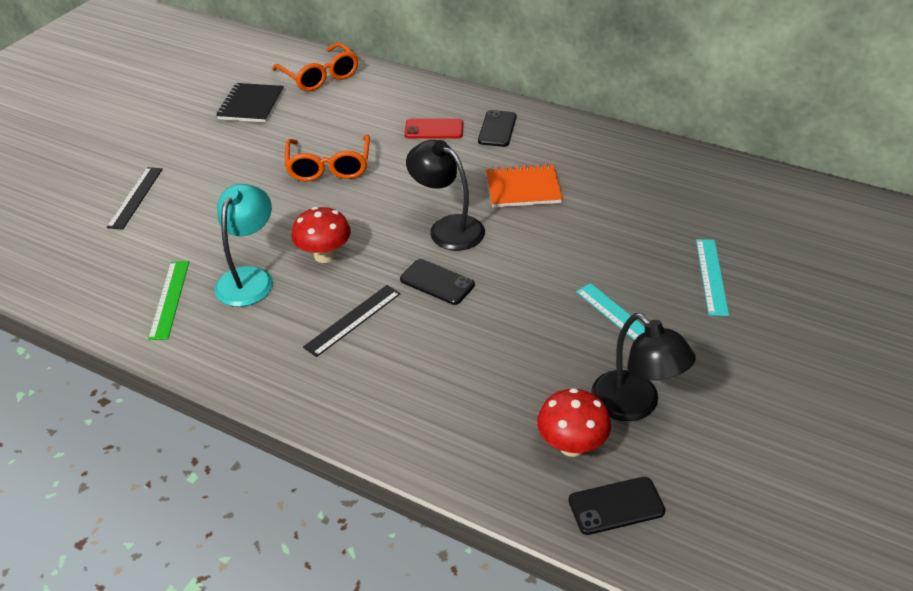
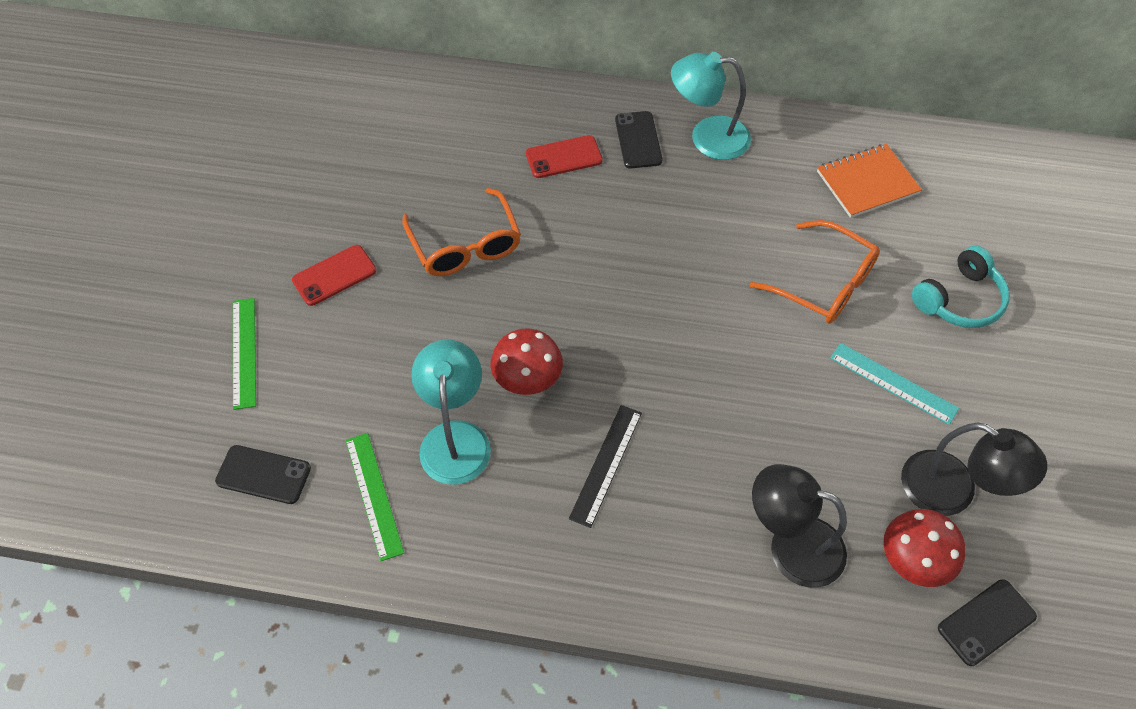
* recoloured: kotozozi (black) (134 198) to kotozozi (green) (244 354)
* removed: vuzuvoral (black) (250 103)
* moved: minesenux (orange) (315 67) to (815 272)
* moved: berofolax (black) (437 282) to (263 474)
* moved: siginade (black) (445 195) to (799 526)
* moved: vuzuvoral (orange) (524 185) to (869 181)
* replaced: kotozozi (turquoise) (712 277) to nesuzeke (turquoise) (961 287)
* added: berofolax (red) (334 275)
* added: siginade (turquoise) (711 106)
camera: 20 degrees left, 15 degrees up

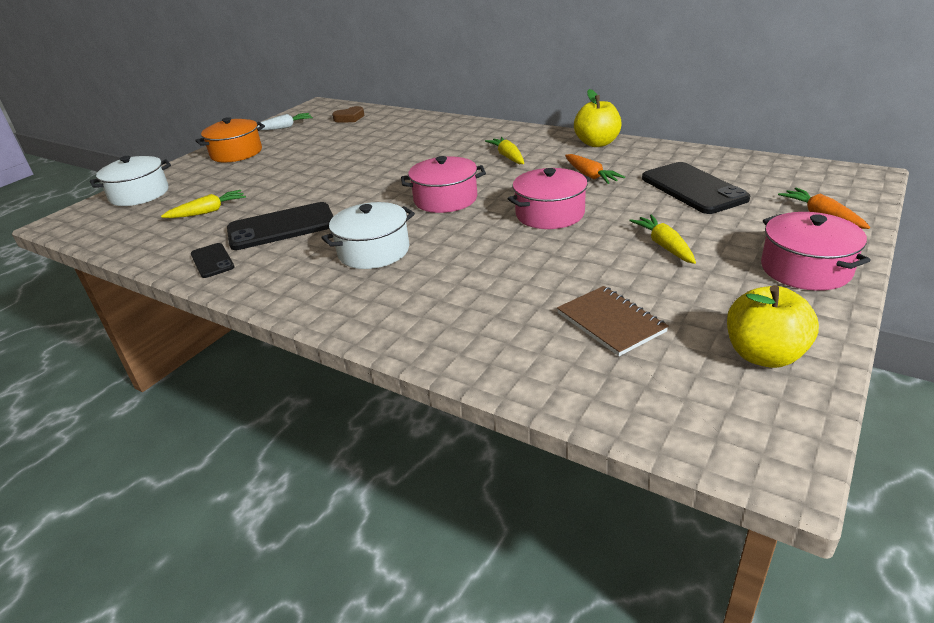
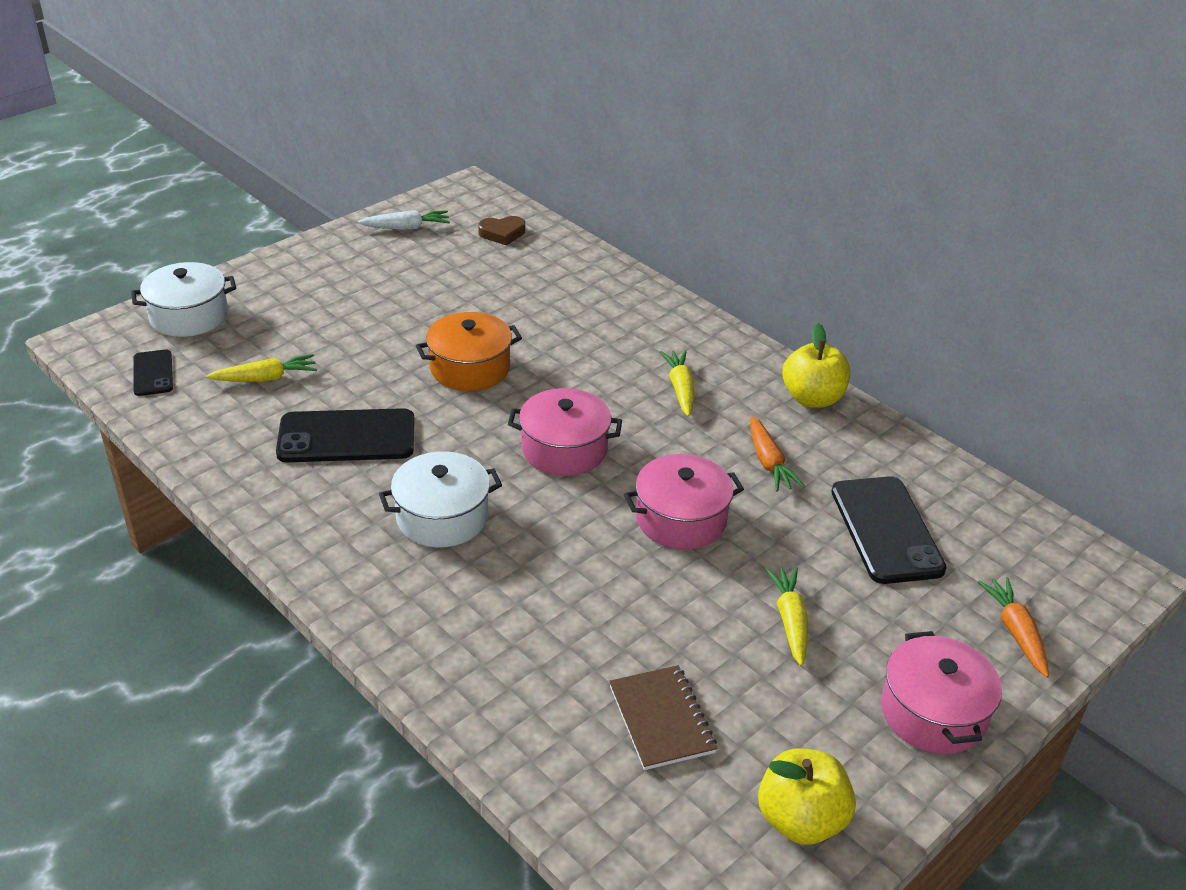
* moved: berofolax (black) (213 260) to (153 372)
* moved: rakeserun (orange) (230 139) to (469 351)
camera: 10 degrees right, 5 degrees up

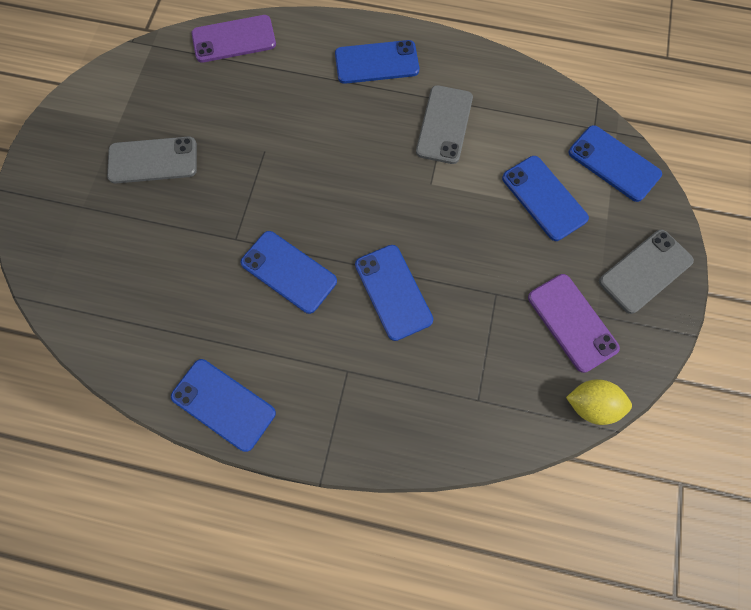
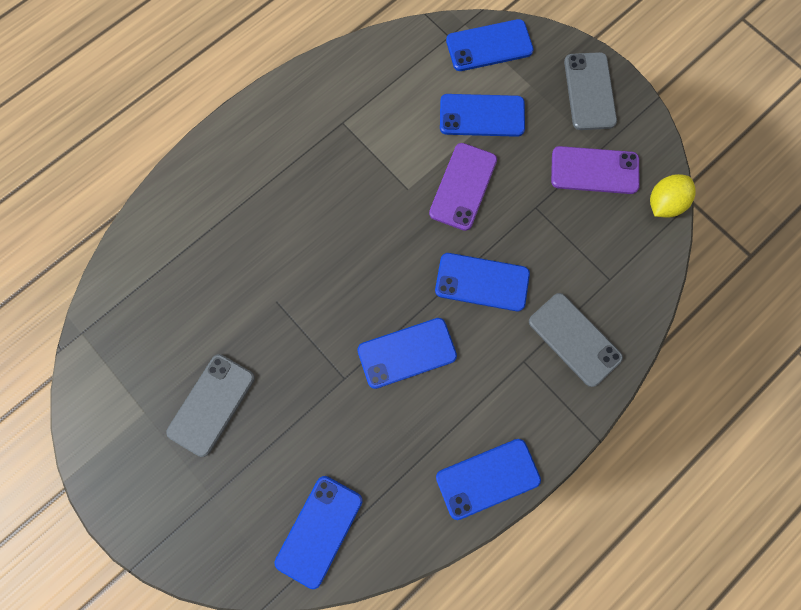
* moved: berofolax (purple) (233 39) to (463 187)
* moved: berofolax (blue) (377 62) to (319 532)
* moved: berofolax (grey) (444 124) to (576 340)
camera: 55 degrees left, 5 degrees up

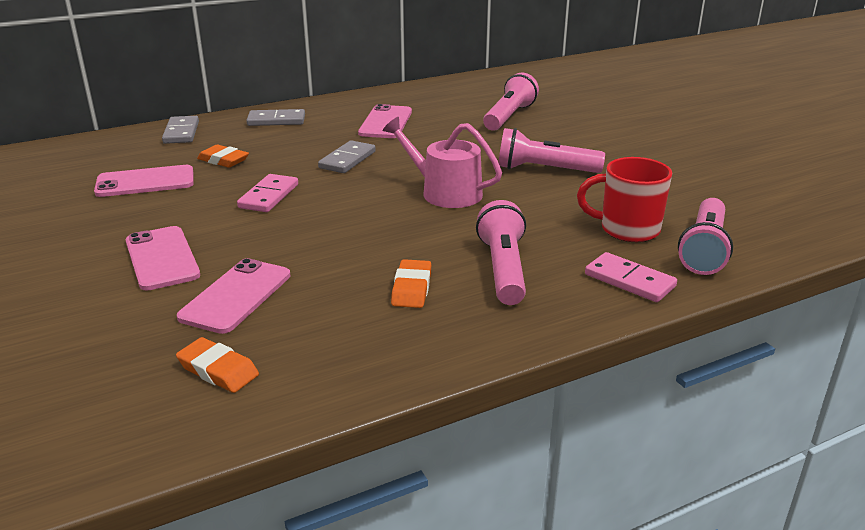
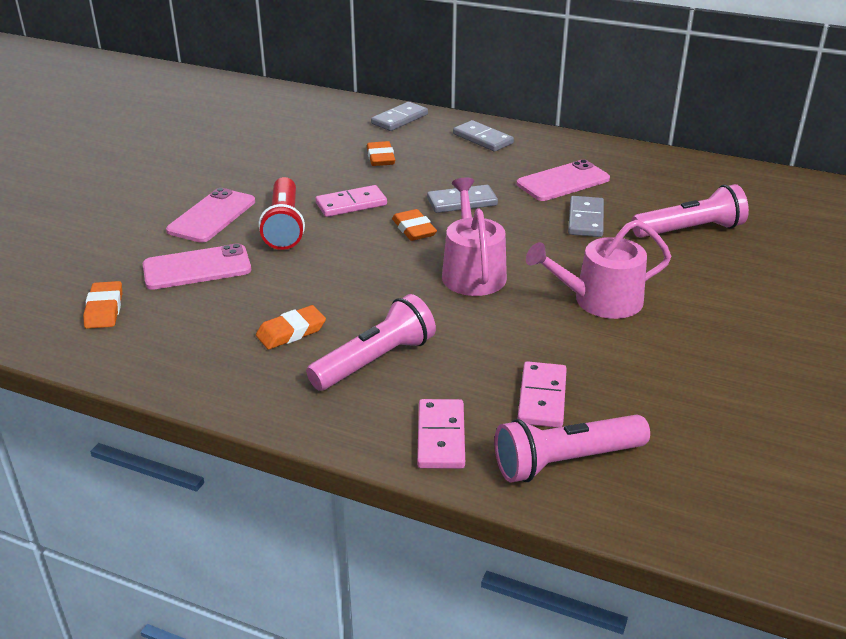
* removed: berofolax (pink) (144 181)
* replaced: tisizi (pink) (551 150) to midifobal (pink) (598 269)
* replaced: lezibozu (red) (624 199) to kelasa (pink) (542 394)
* added: tisizi (red) (282 213)
* added: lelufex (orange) (414 225)
* added: kelasa (grey) (586 216)
camera: 50 degrees right, 5 degrees up

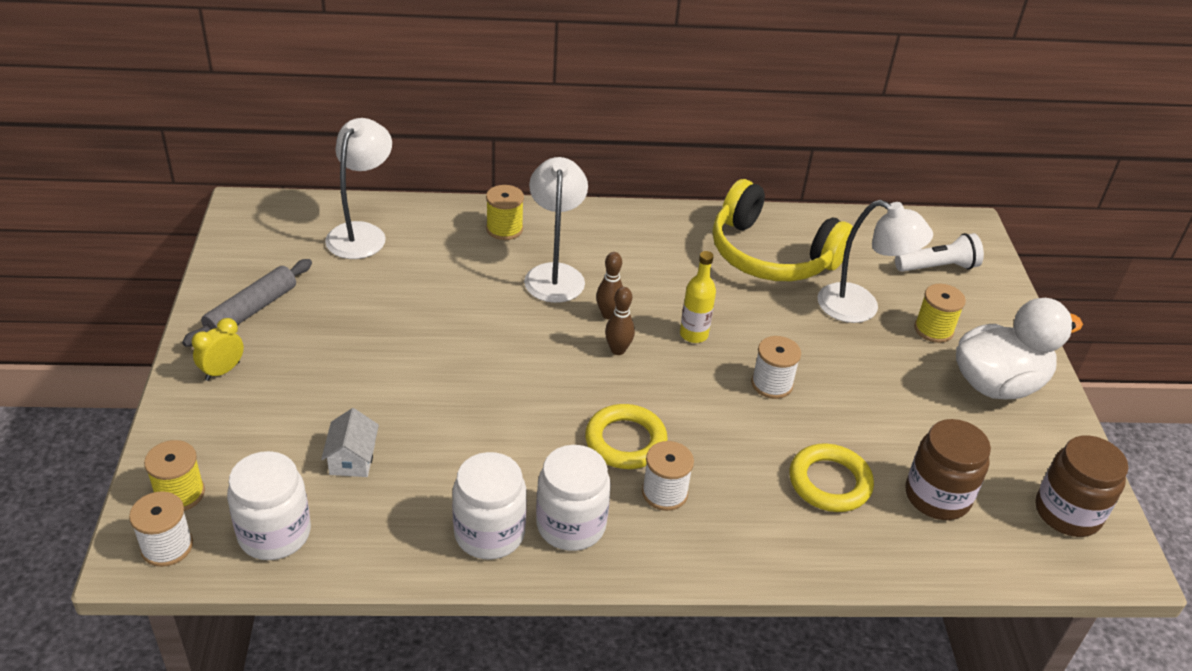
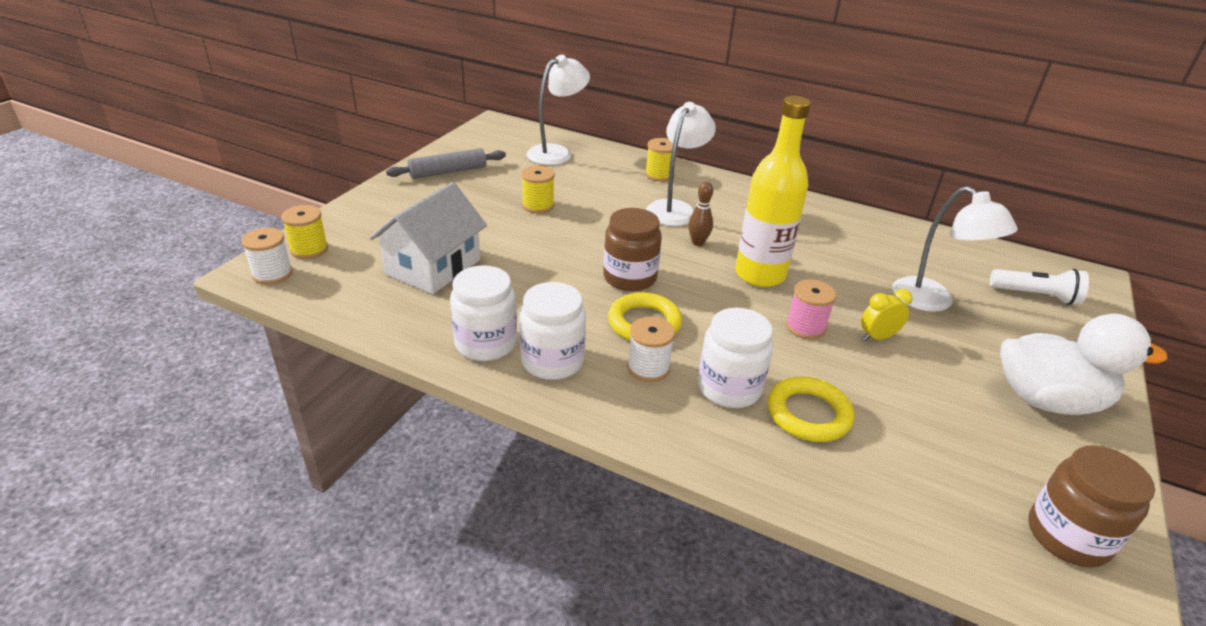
* moved: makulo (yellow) (218 349) to (887 315)
* moved: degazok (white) (269 505) to (735 358)
* resized: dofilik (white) (350 442) = (428 238) x2.02
* removed: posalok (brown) (620 321)
* resized: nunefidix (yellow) (698 297) = (773 191) x1.96
* removed: nesuzeke (yellow) (782 230)
* recoloured: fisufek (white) (776 367) to fisufek (pink) (811 309)
* moved: degazok (brown) (948 469) to (632 249)
* moved: fisufek (yellow) (940 313) to (538 189)
camera: 30 degrees right, 5 degrees down

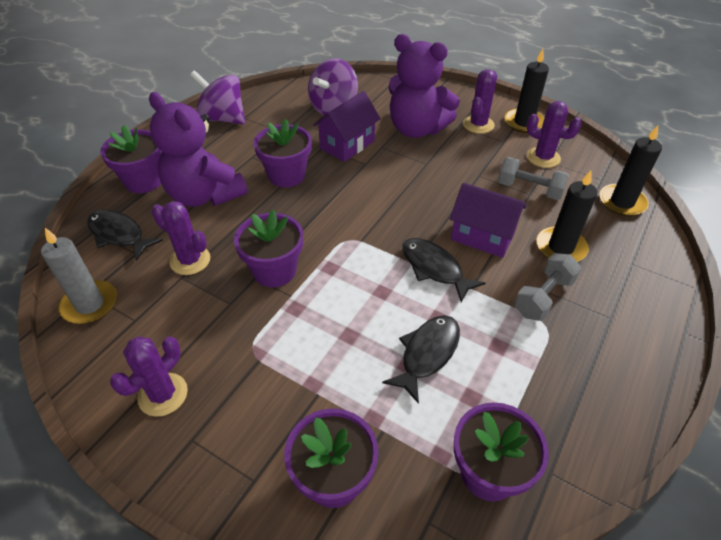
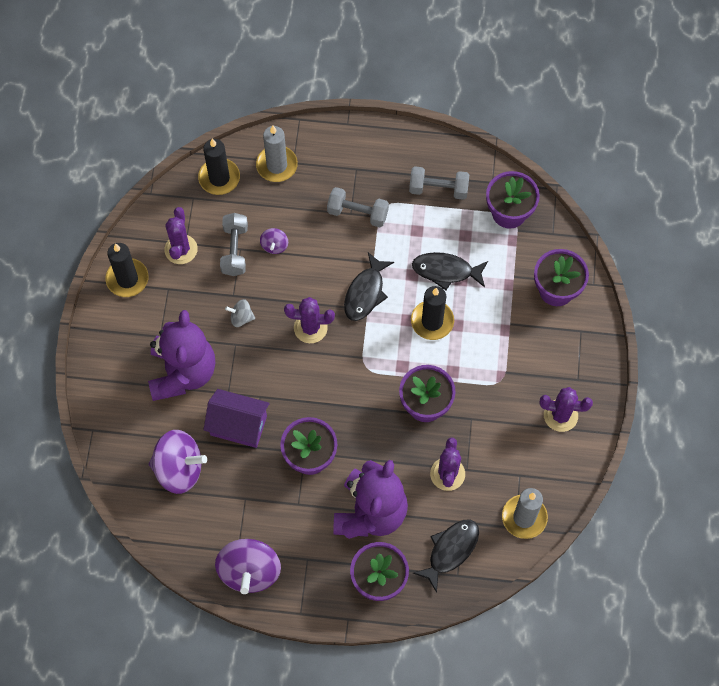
* turned: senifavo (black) (125 235) = (446 556) 150 degrees counterclockwise
* removed: dofilik (purple) (488 220)
* moved: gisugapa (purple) (480 101) to (309 320)
* moved: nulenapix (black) (566 216) to (432 313)
* added: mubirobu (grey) (240 313)
* added: nulenapix (grey) (277 153)
* added: mubirobu (purple) (274 241)
* added: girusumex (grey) (439 183)
camera: 115 degrees left, 20 degrees up

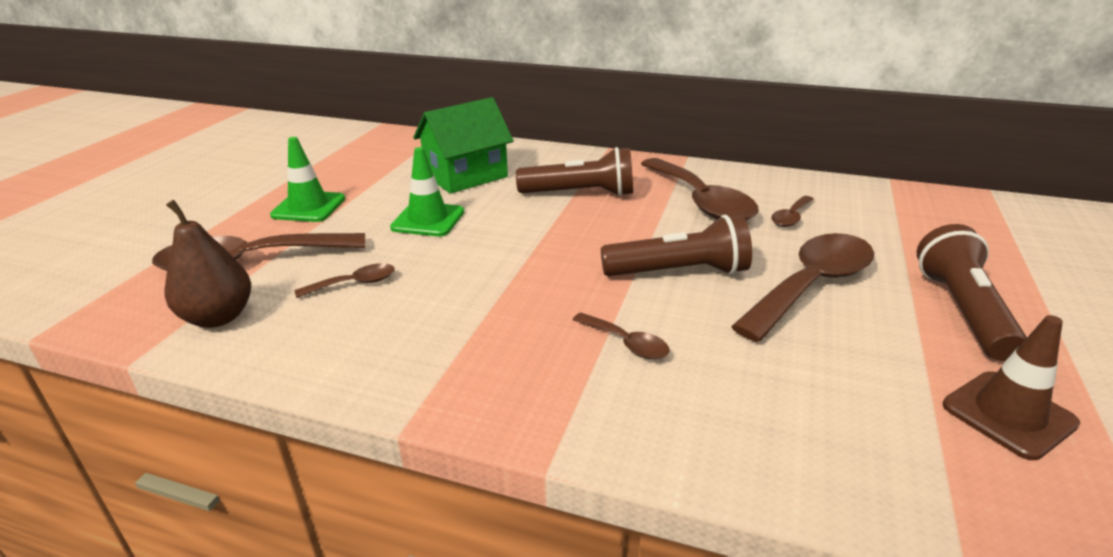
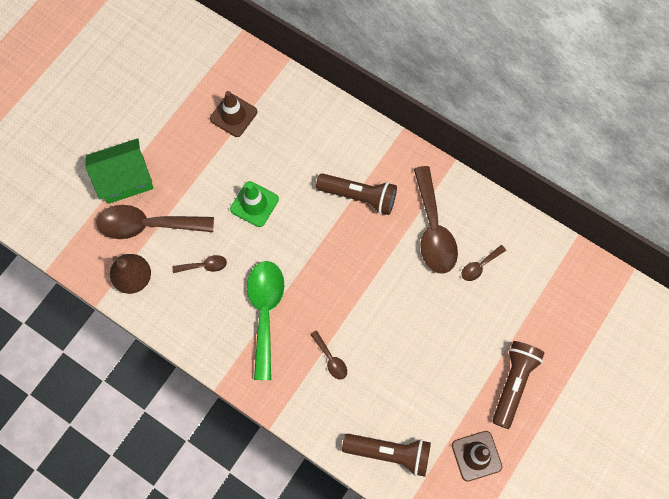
* removed: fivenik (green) (307 179)
* moved: dofilik (green) (463 145) to (119 171)
* moved: tisizi (brown) (676 245) to (386 455)
* removed: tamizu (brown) (802 287)
* added: fivenik (brown) (233 114)
* added: tamizu (green) (265 320)
camera: 15 degrees right, 40 degrees up

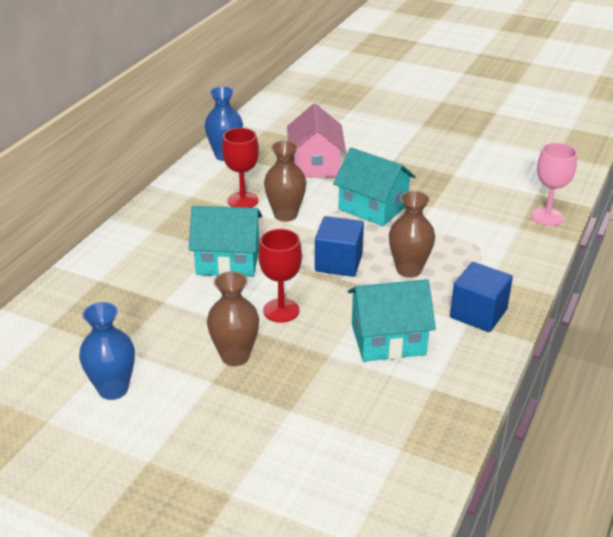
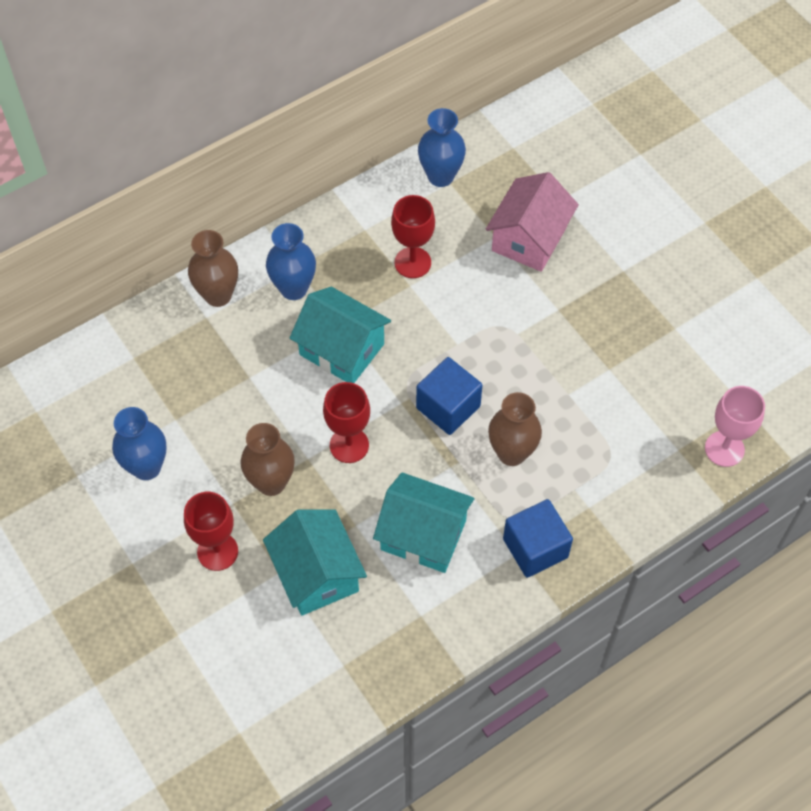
* moved: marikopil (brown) (285 181) to (213 268)
* moved: dofilik (turquoise) (374 187) to (315 562)
* added: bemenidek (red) (211 531)
* added: marikopil (blue) (291 261)
camera: 30 degrees right, 25 degrees up

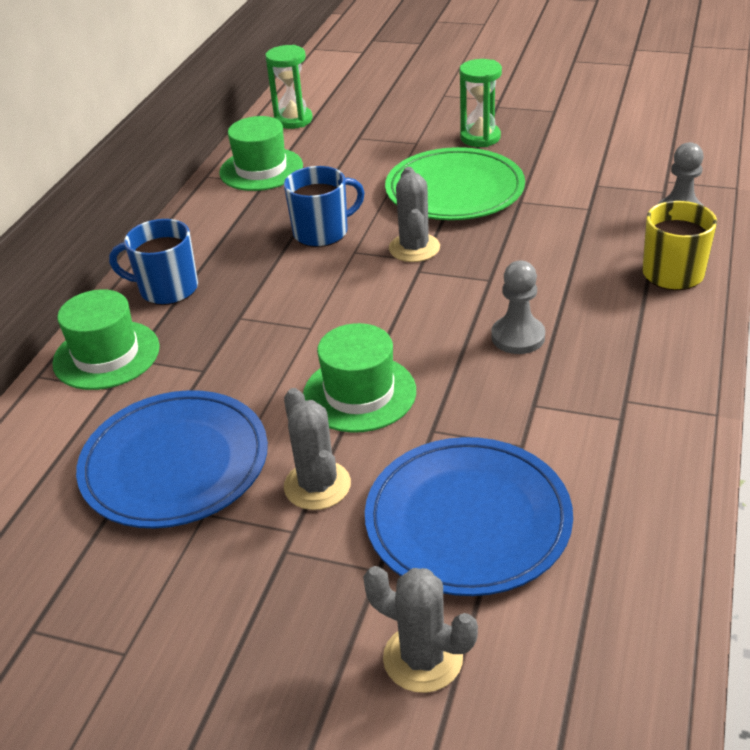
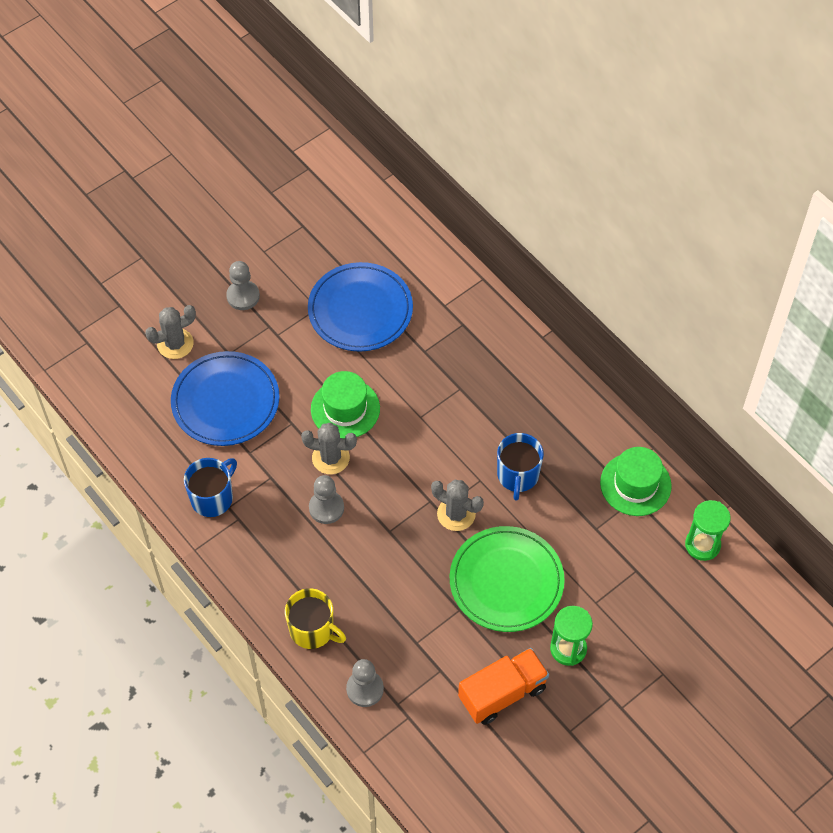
* removed: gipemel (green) (106 339)
* moved: lezibozu (blue) (153 262) to (210 487)
* moved: gisugapa (grey) (317 449) to (329 448)
* added: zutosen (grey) (243 285)
* added: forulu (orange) (503 686)
camera: 120 degrees right, 20 degrees up

